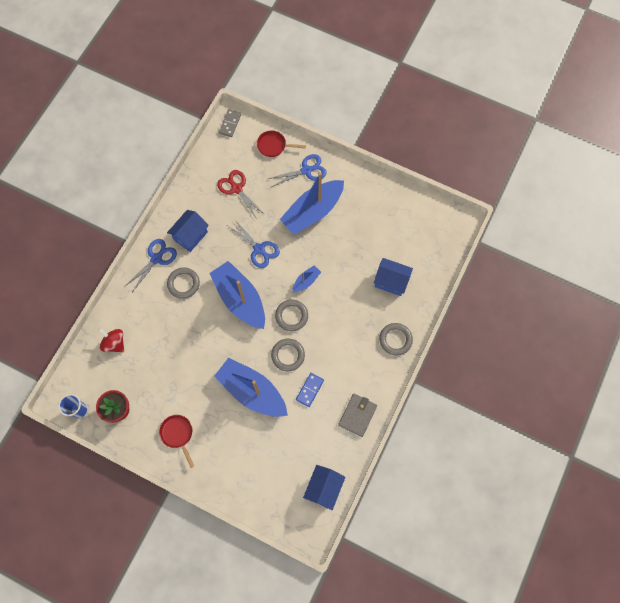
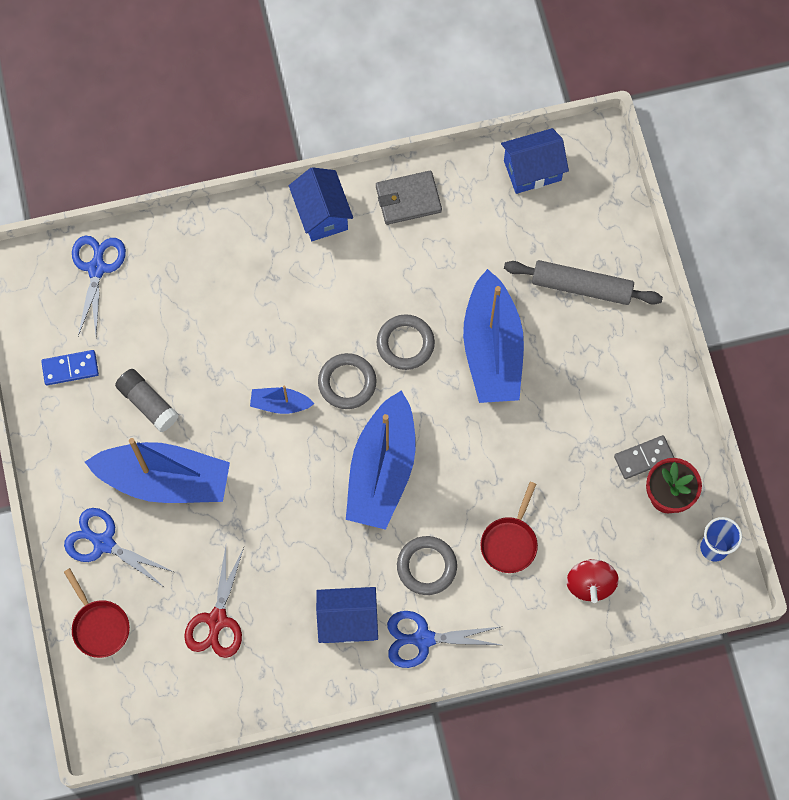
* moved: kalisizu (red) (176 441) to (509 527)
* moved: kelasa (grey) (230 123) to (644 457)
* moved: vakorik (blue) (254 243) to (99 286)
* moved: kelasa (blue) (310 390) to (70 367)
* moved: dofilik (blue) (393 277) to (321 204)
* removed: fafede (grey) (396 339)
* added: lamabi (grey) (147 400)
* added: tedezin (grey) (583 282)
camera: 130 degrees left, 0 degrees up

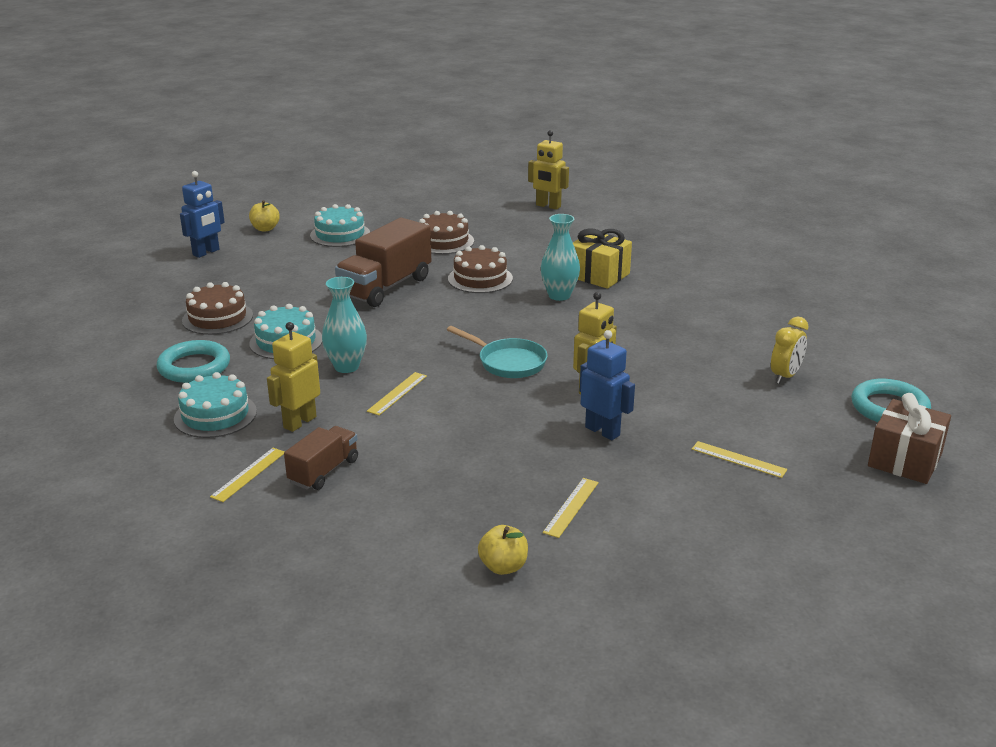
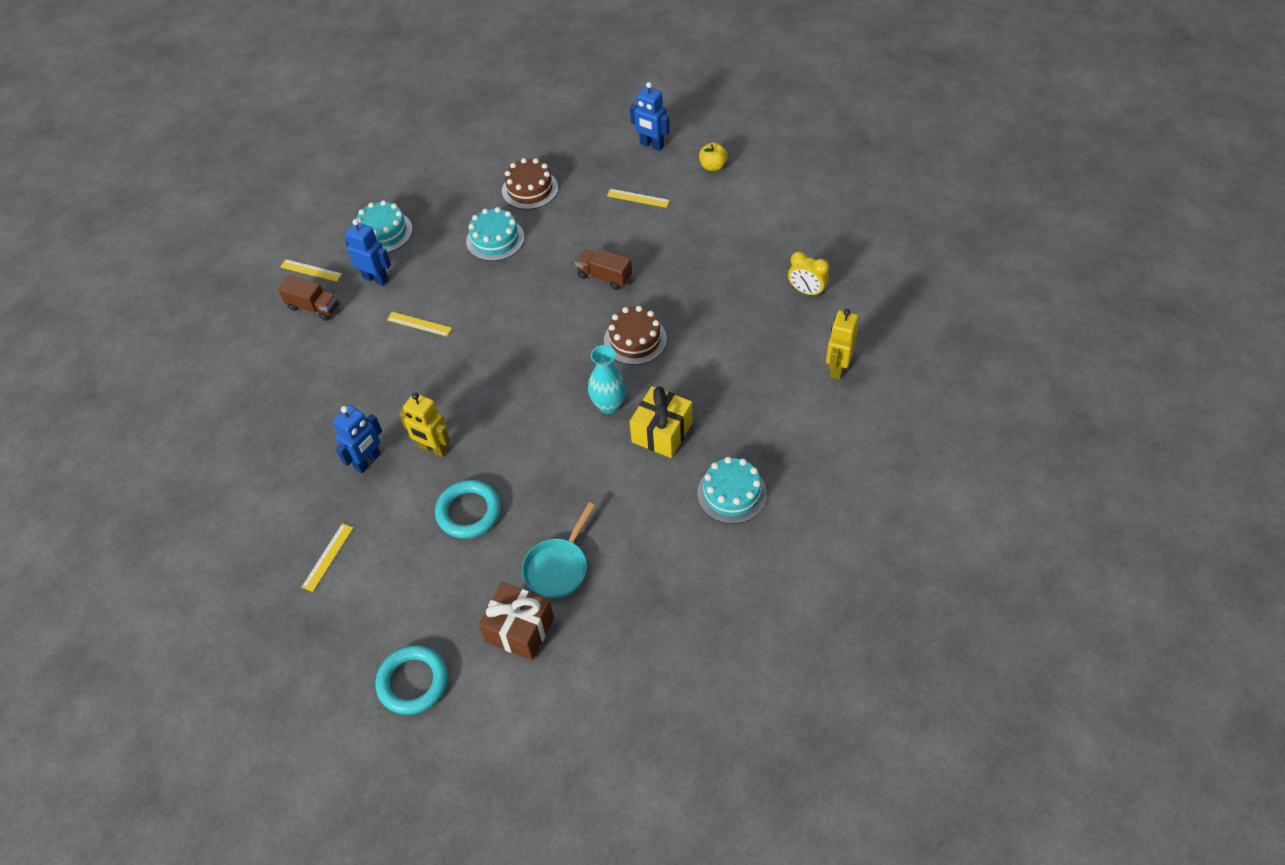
* moved: fafede (turquoise) (193 361) to (468 509)
* recoloured: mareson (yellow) (293 377) to mareson (blue) (368 252)
* moved: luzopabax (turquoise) (340 225) to (732 490)
* removed: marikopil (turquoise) (344 325)
* resized: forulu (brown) (383 262) = (603 269) x0.57
* removed: luzopabax (brown) (446 232)
* moved: kalisizu (turquoise) (497 352) to (559 550)
* removed: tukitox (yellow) (503 550)
* moved: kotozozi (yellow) (571 508) to (638 198)
* moved: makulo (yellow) (790 350) to (808 274)
* moved: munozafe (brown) (909 438) to (516 621)
camera: 85 degrees right, 25 degrees up

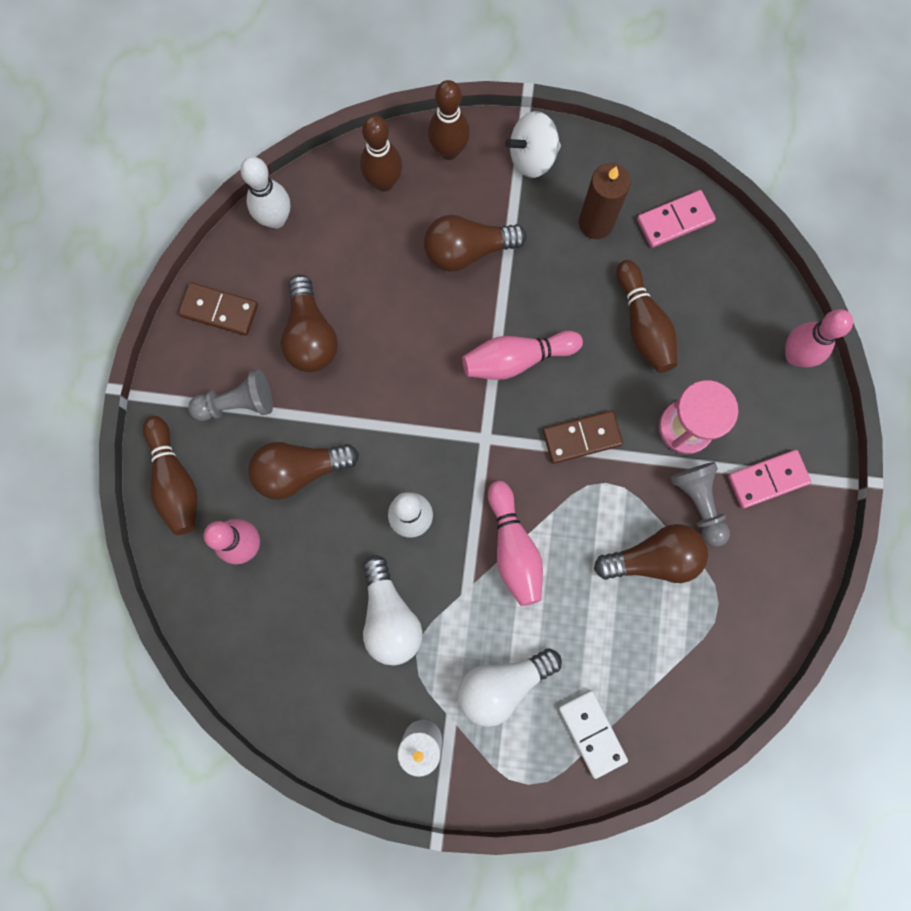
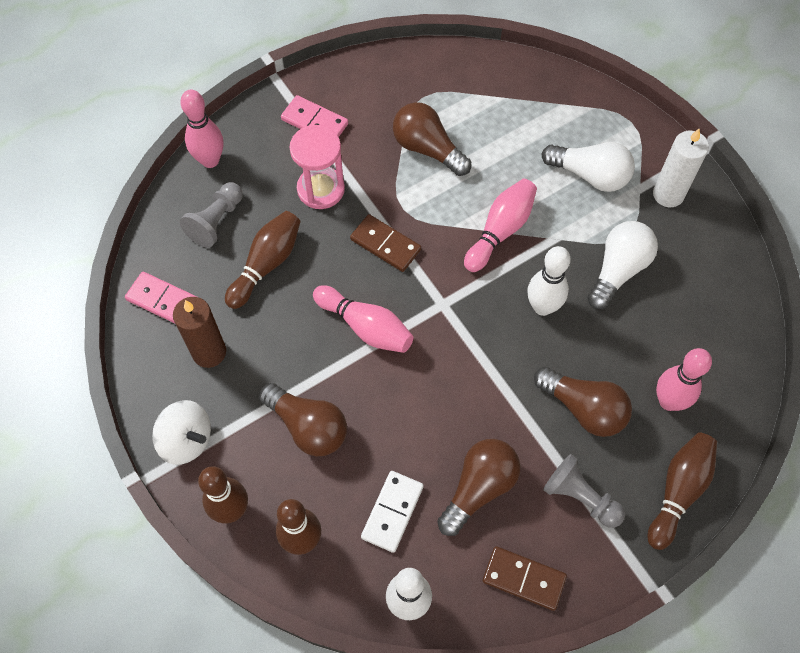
* turned: kelasa (brown) (218 309) = (524 578) 45 degrees counterclockwise
* moved: kelasa (white) (593 734) to (392 512)
* moved: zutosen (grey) (700 504) to (211 215)
camera: 130 degrees left, 15 degrees down

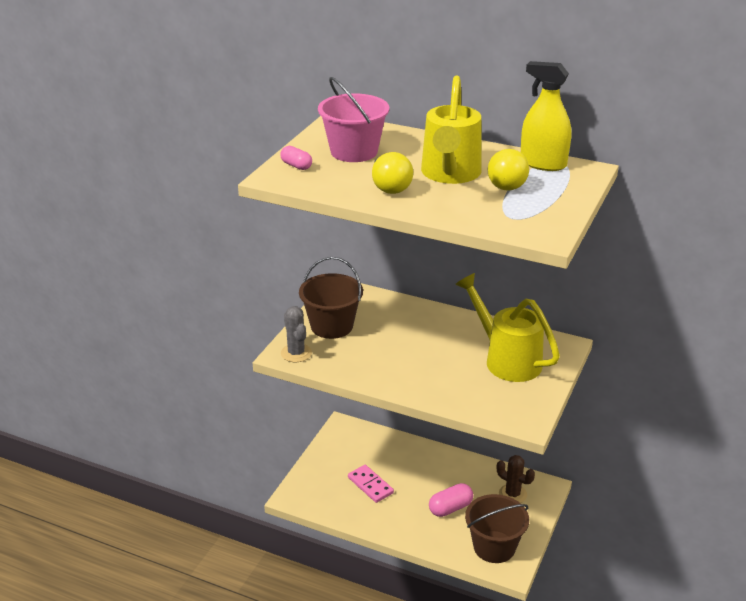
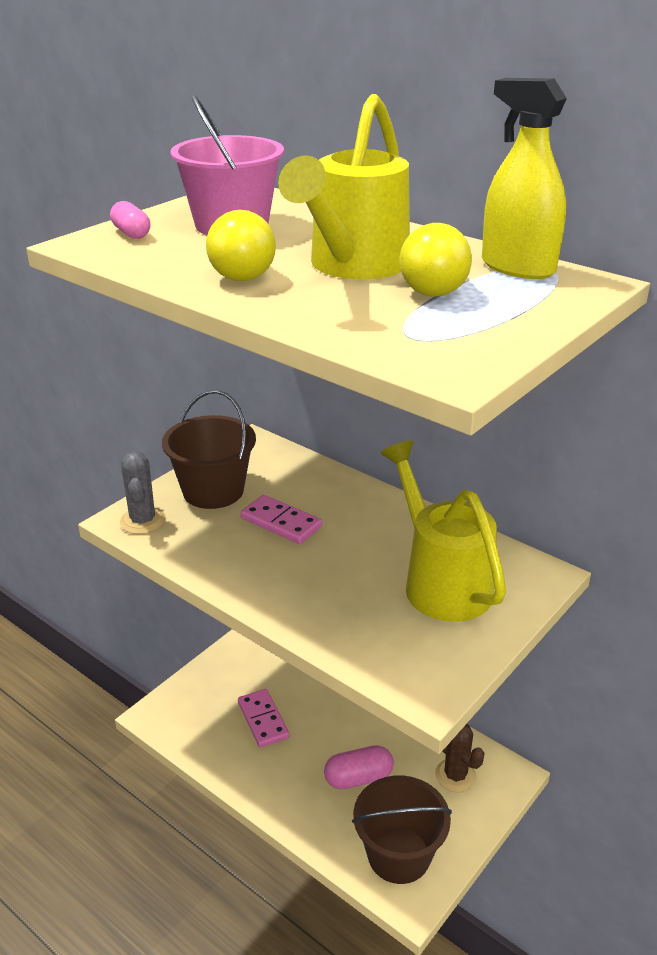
* added: kelasa (pink) (281 519)
camera: 15 degrees right, 0 degrees up

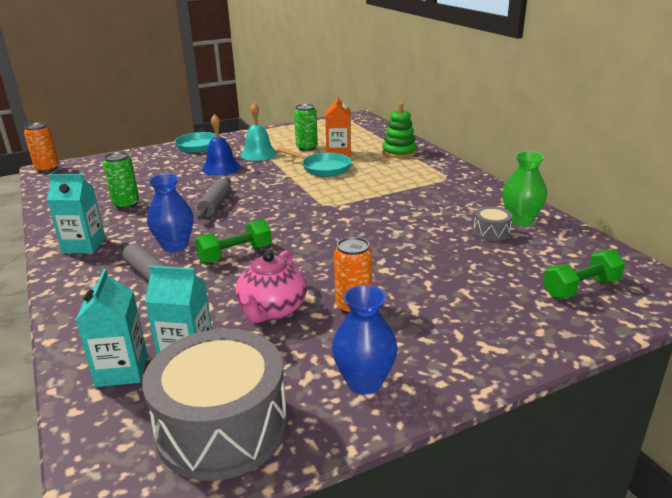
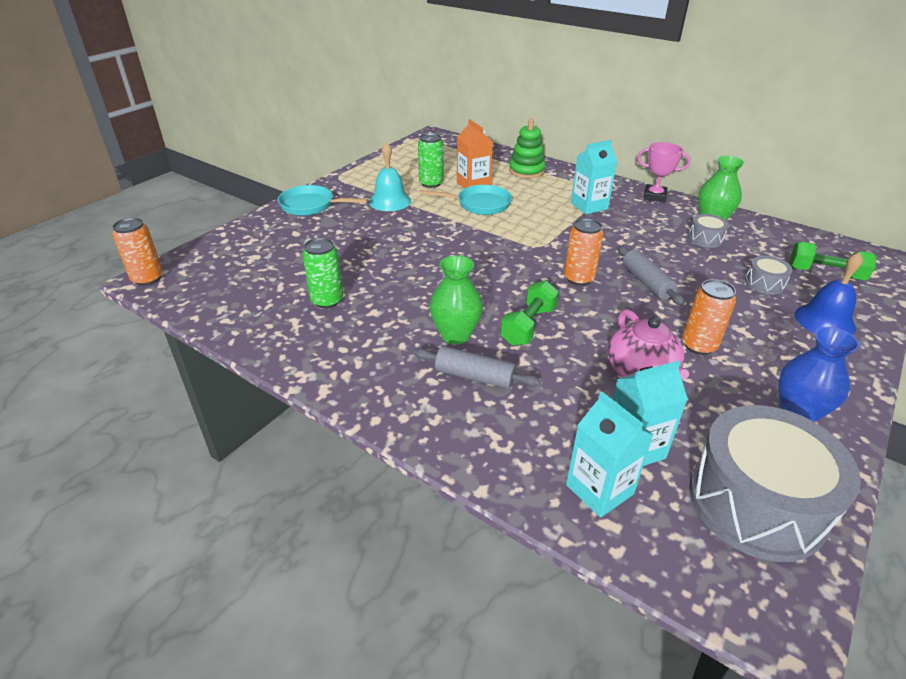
* moved: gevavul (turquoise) (76 214) to (594 177)
* recoloured: marikopil (blue) (170 213) to marikopil (green) (456 300)
* moved: tedezin (grey) (214 199) to (651 275)
* moved: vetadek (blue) (221 144) to (829 293)
* turned: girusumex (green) (584 274) = (832 261) 75 degrees clockwise
* added: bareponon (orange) (584 252)
* added: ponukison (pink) (664 172)
* added: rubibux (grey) (769 275)
camera: 30 degrees left, 10 degrees up

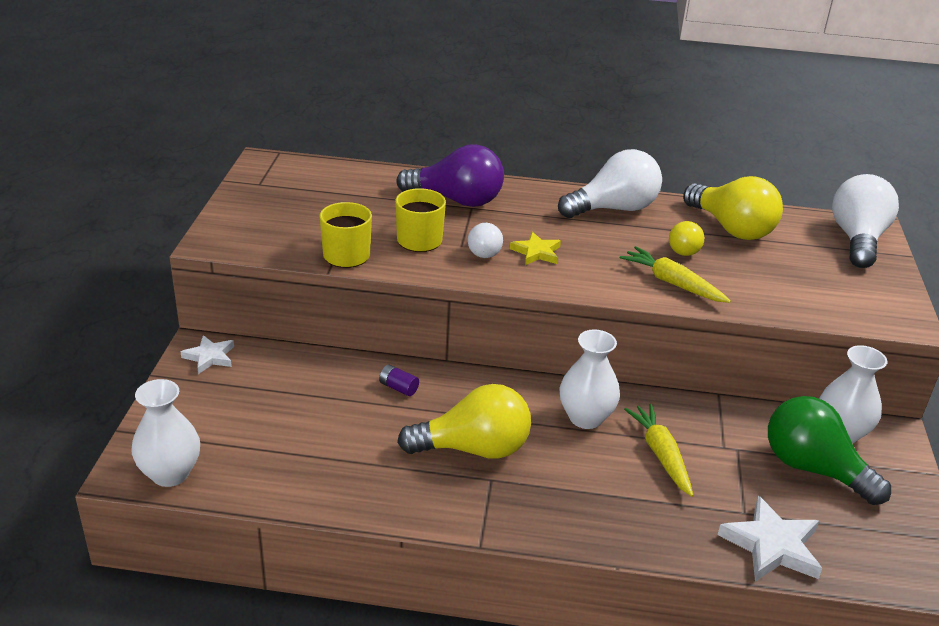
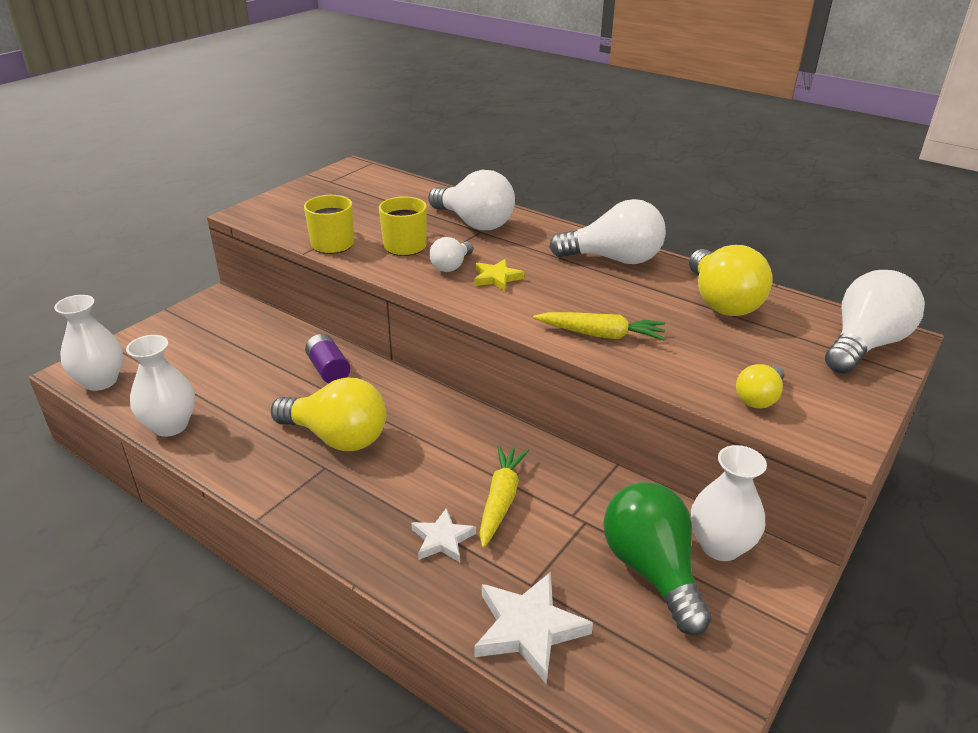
* moved: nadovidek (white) (207 354) to (443 535)
* resized: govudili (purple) (399 380) = (327 358) x1.53
* recoloured: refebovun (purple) (450 175) to refebovun (white) (471 200)
* moved: marikopil (white) (589 379) to (160 386)
* turned: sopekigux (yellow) (675 274) = (599 326) 120 degrees clockwise
* moved: refebovun (yellow) (686 238) to (760 386)
camera: 30 degrees right, 0 degrees up

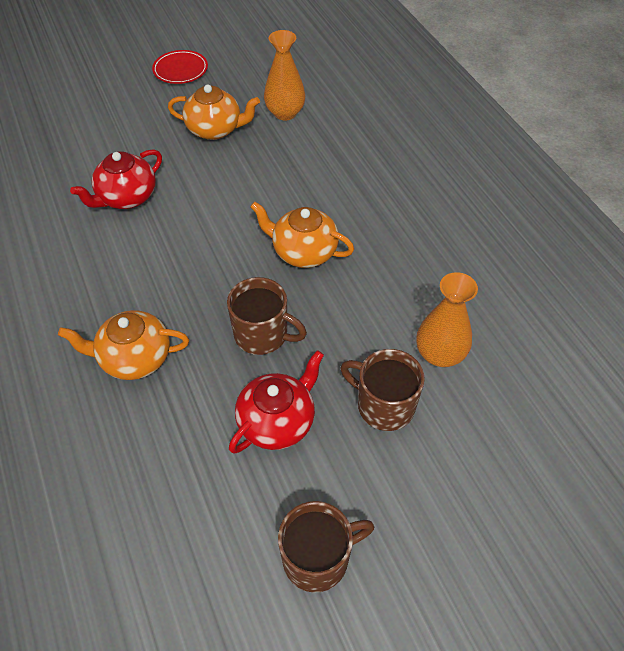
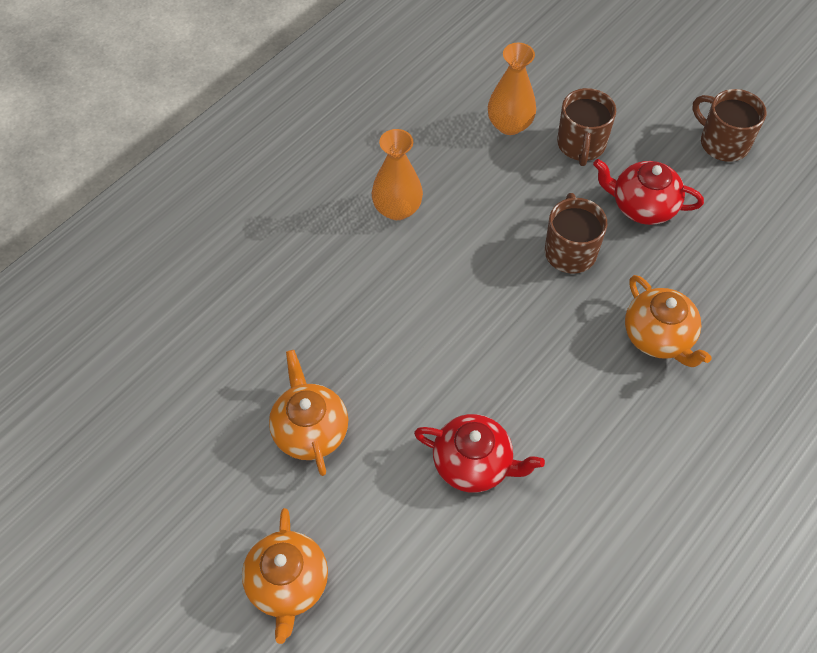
* removed: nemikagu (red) (180 67)
* moved: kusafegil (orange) (302 234) to (285 576)
* moved: marikopil (orange) (284 75) to (397 174)
camera: 115 degrees left, 5 degrees up

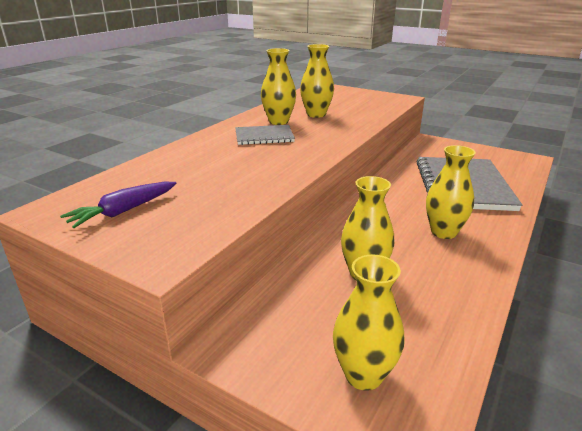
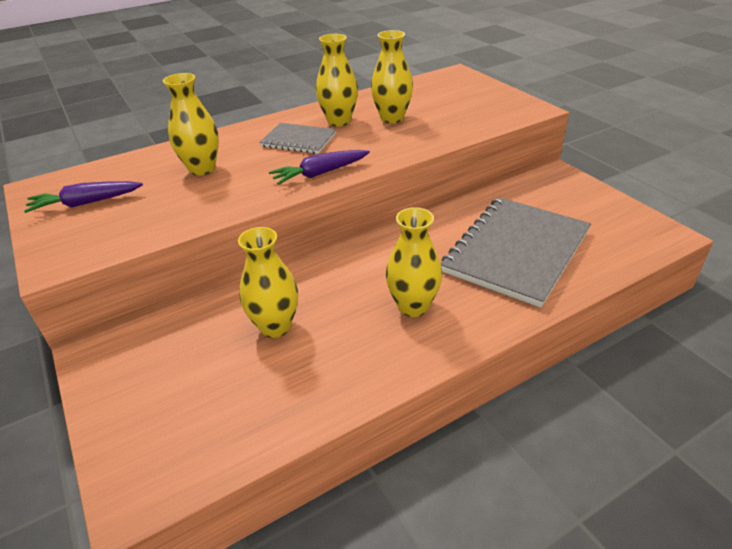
* moved: marikopil (yellow) (368 323) to (191 124)
* added: sopekigux (purple) (319 167)
camera: 30 degrees right, 10 degrees up

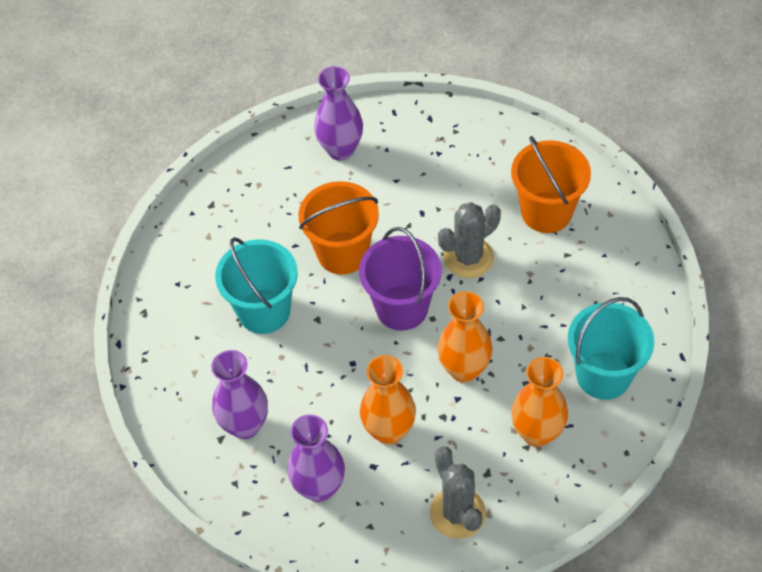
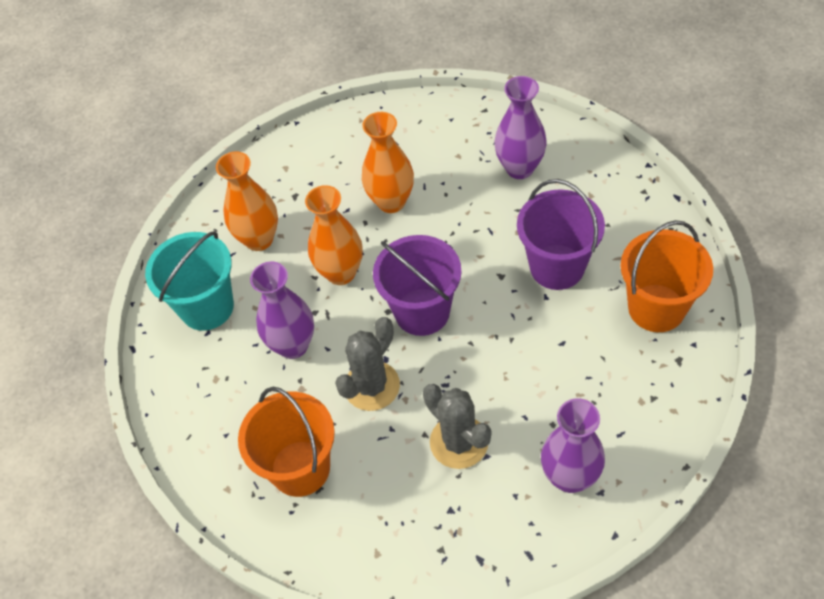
* recoloured: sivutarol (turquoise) (256 285) to sivutarol (purple) (561 234)
* moved: marikopil (purple) (316 458) to (282 310)
* moved: sivutarol (orange) (339 228) to (667 276)
* moved: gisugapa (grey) (458 492) to (457 426)
camera: 165 degrees right, 0 degrees up

